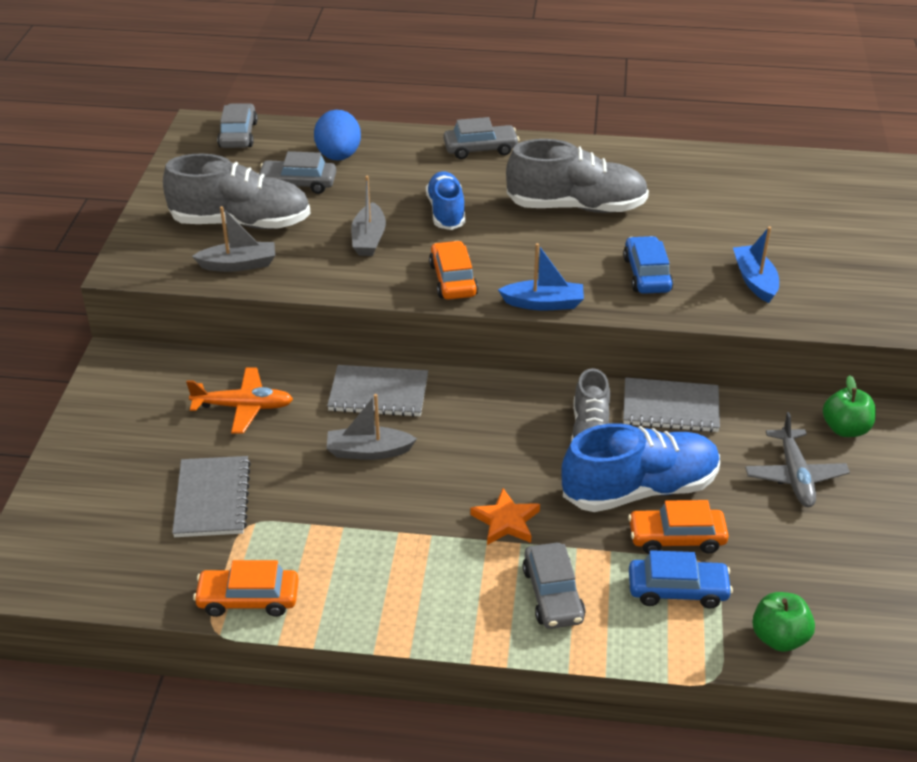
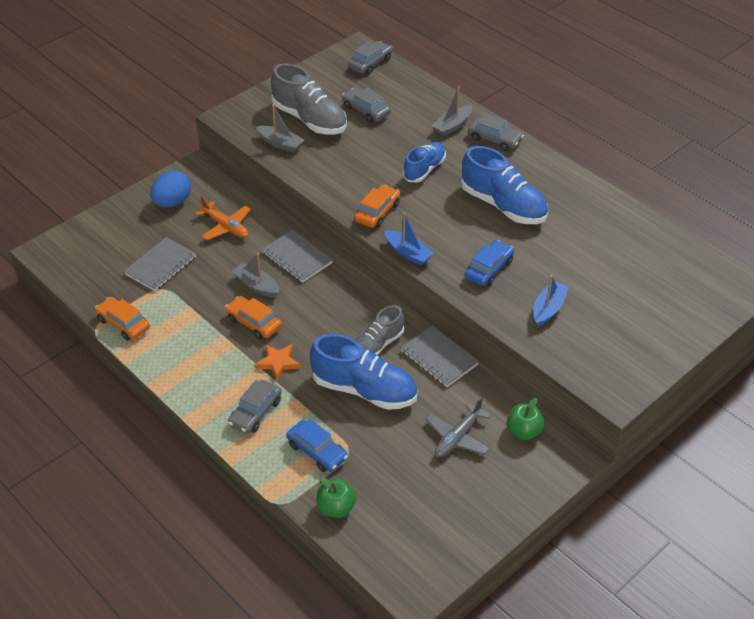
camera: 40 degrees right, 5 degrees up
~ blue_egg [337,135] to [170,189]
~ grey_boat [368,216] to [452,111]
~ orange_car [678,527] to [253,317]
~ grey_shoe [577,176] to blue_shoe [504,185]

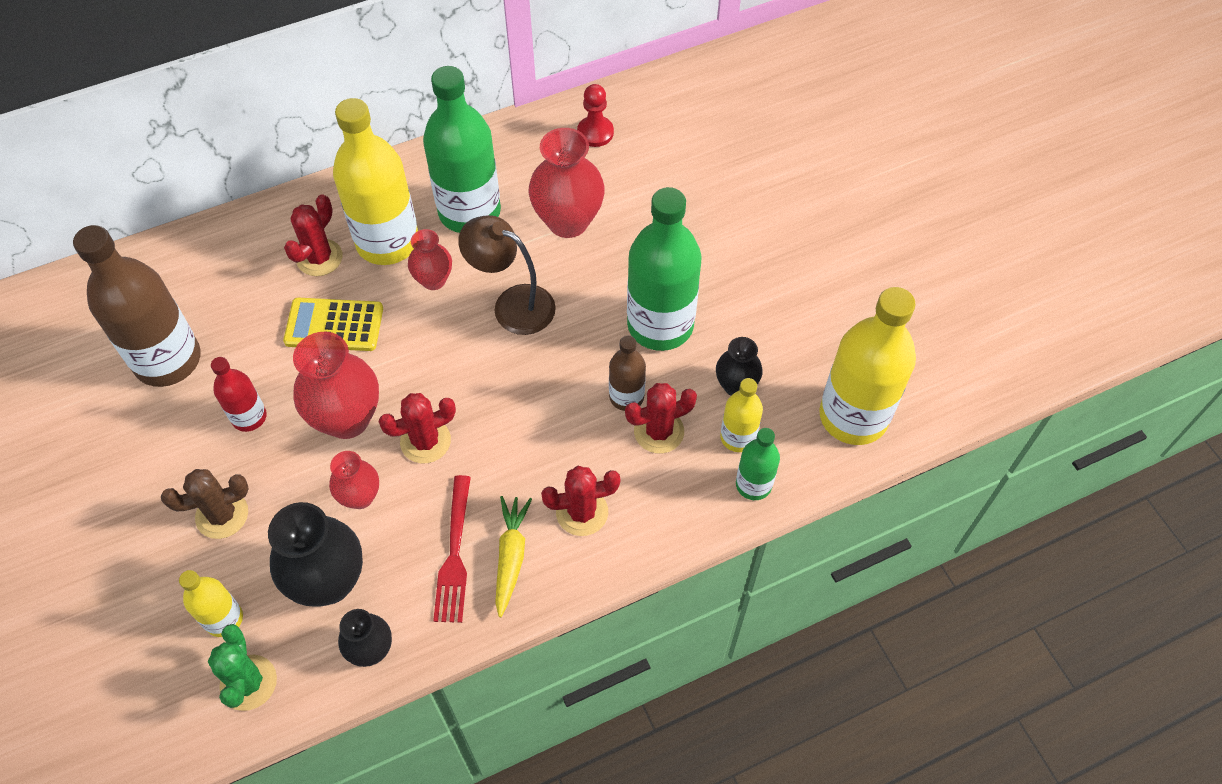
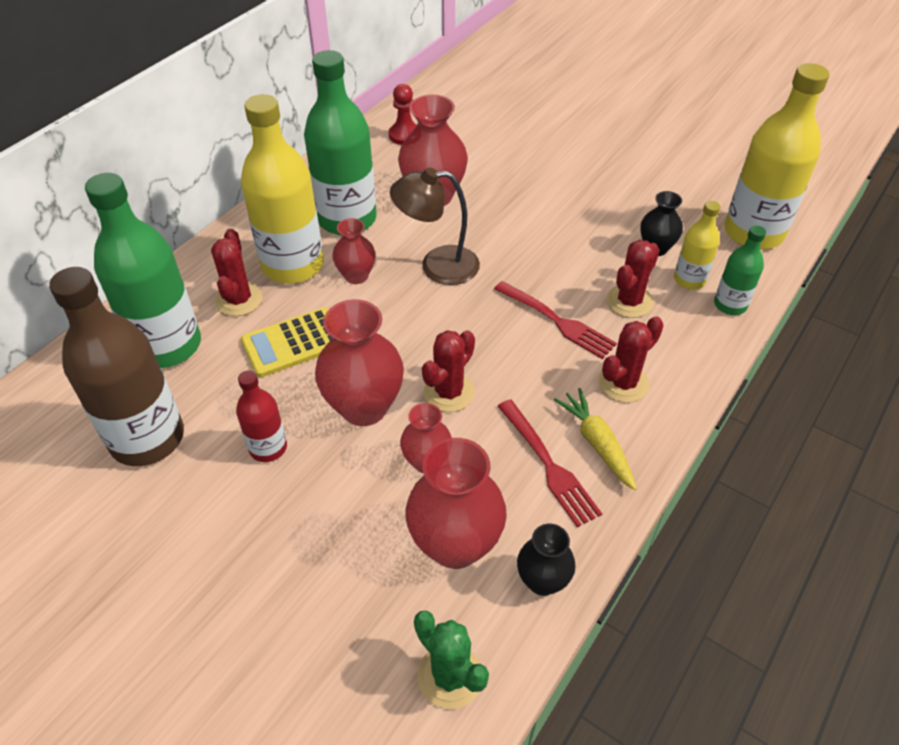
camera: 30 degrees left, 10 degrees down
- brown_cactus [205,504]
- yellow_bottle [211,603]
- brown_bottle [627,373]
+ red_fork [555,320]
~ green_bottle [664,269] to [143,270]
~ black_vase [315,554] to red_vase [456,503]

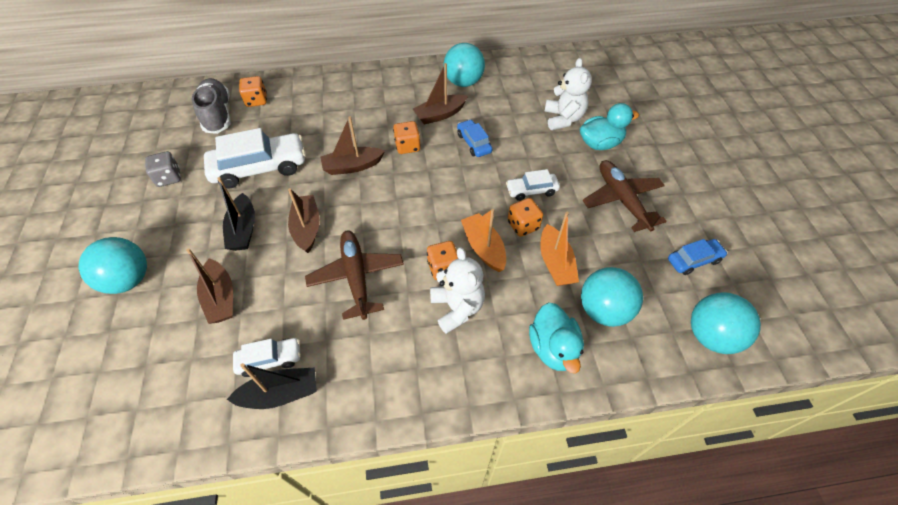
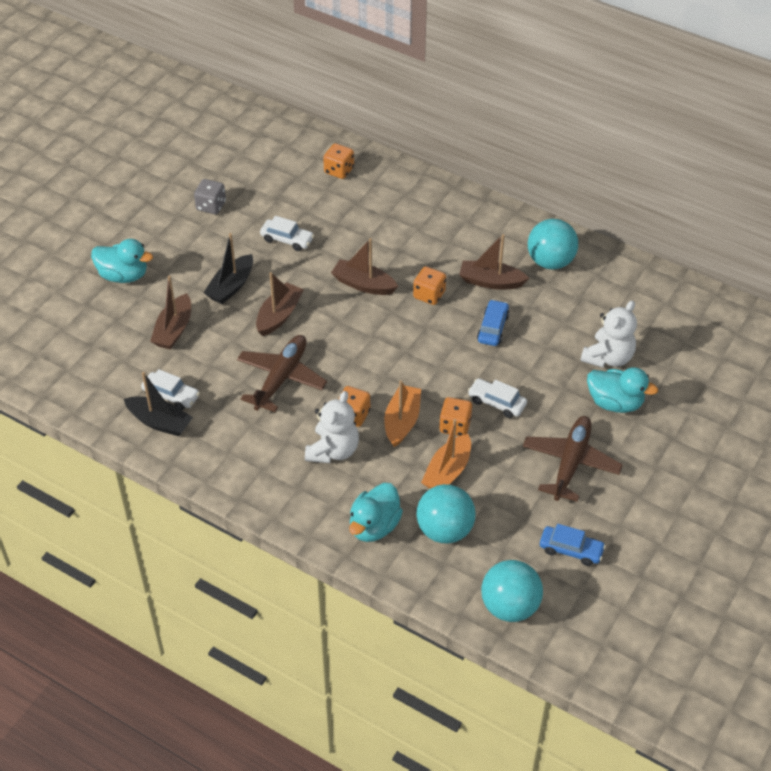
camera: 40 degrees right, 5 degrees down
- grey_shoe [211,106]
~ turquoise_ball [113,265] to turquoise_duck [122,261]
~ white_car [255,158] = [287,233] x0.52

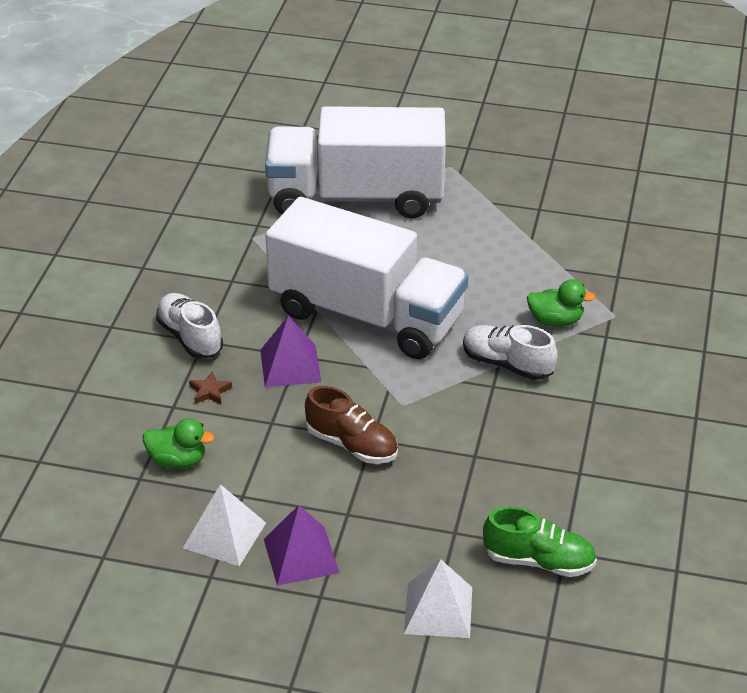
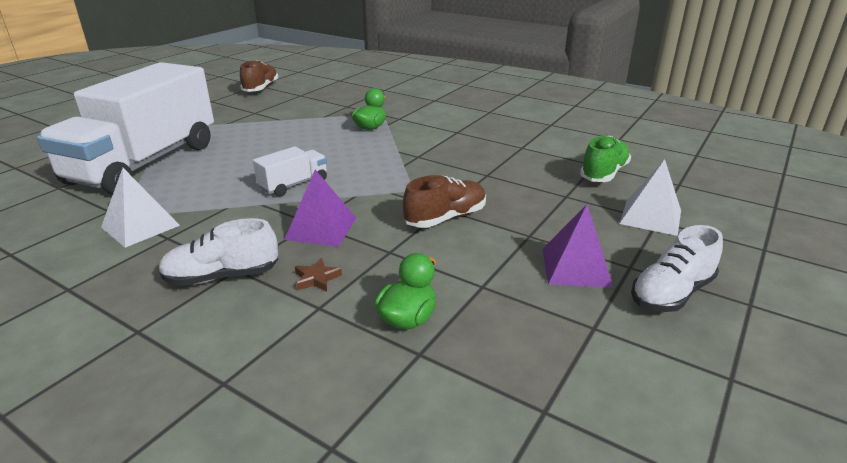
camera: 70 degrees left, 10 degrees down
+ brown_shoe [259,76]
~ white_pyramid [224,525] to [140,208]
~ white_shoe [510,352] to [677,268]
~ white_truck [366,278] = [290,171] x0.40

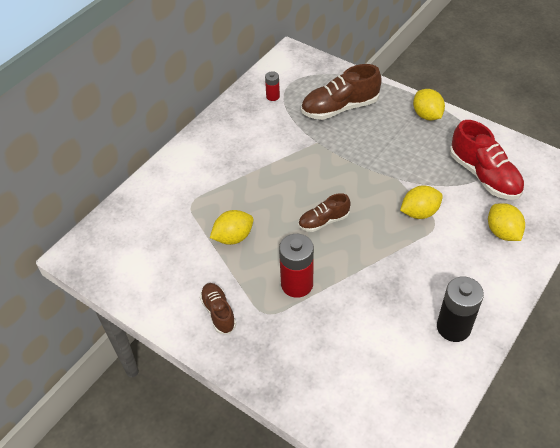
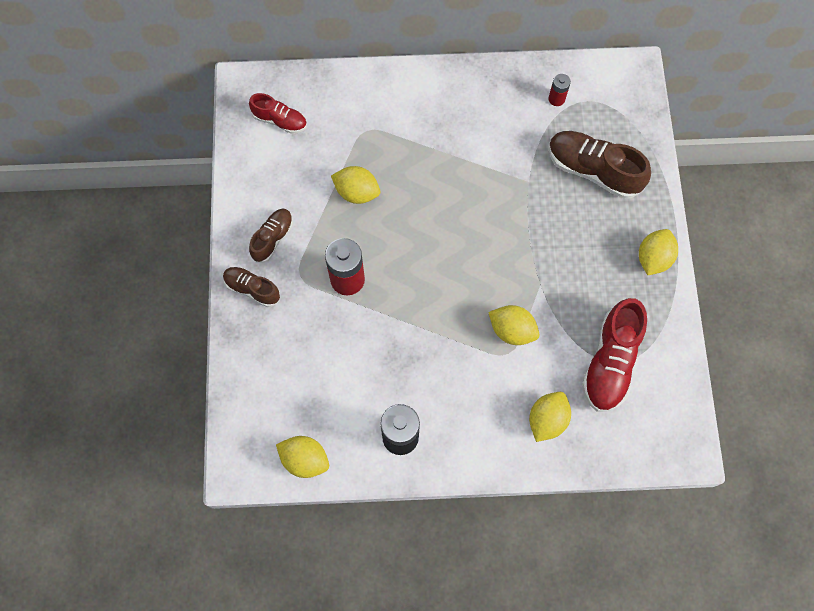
camera: 50 degrees right, 20 degrees up
+ red_shoe [278,113]
+ yellow_lemon [302,457]
~ brown_shoe [324,212] to [251,287]

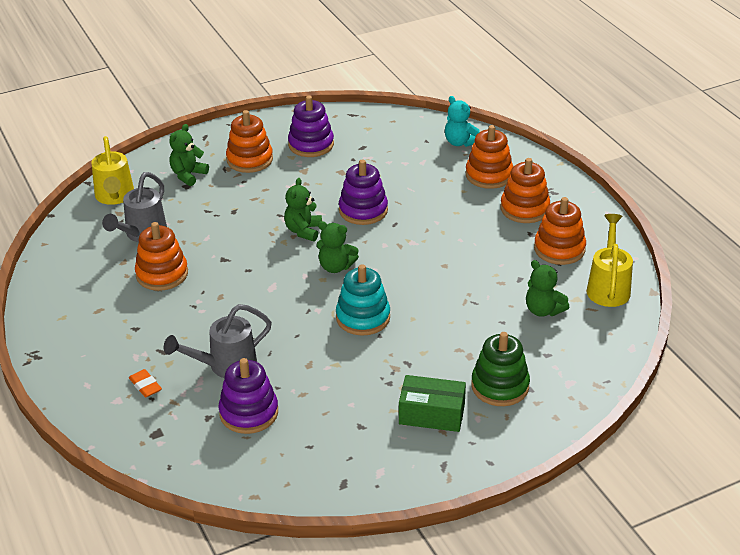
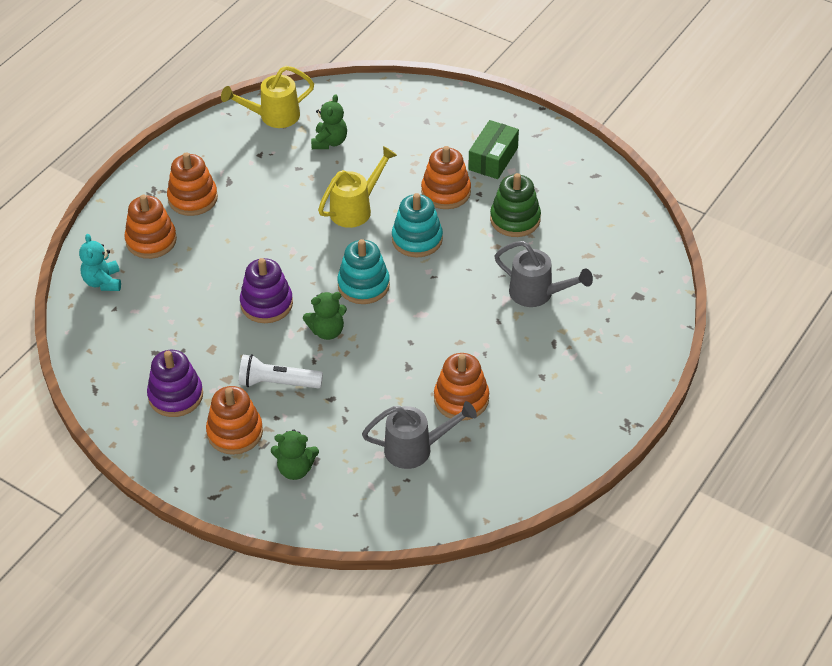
camera: 120 degrees left, 10 degrees up
- orange_eraser [145,383]
- purple_stacking_toy [248,396]
+ white_flashlight [281,371]
~ yellow_watering_can [112,170] to [357,187]
~ green_stacking_toy [500,369] to [515,205]
~ orange_stacking_toy [560,231] to [446,177]
~ green_teddy_bear [337,247] to turquoise_stacking_toy [363,271]
~ green_box [432,403] = [493,149] 45 degrees clockwise
~ turquoise_teddy_bear [462,121] = [100,262] 150 degrees clockwise

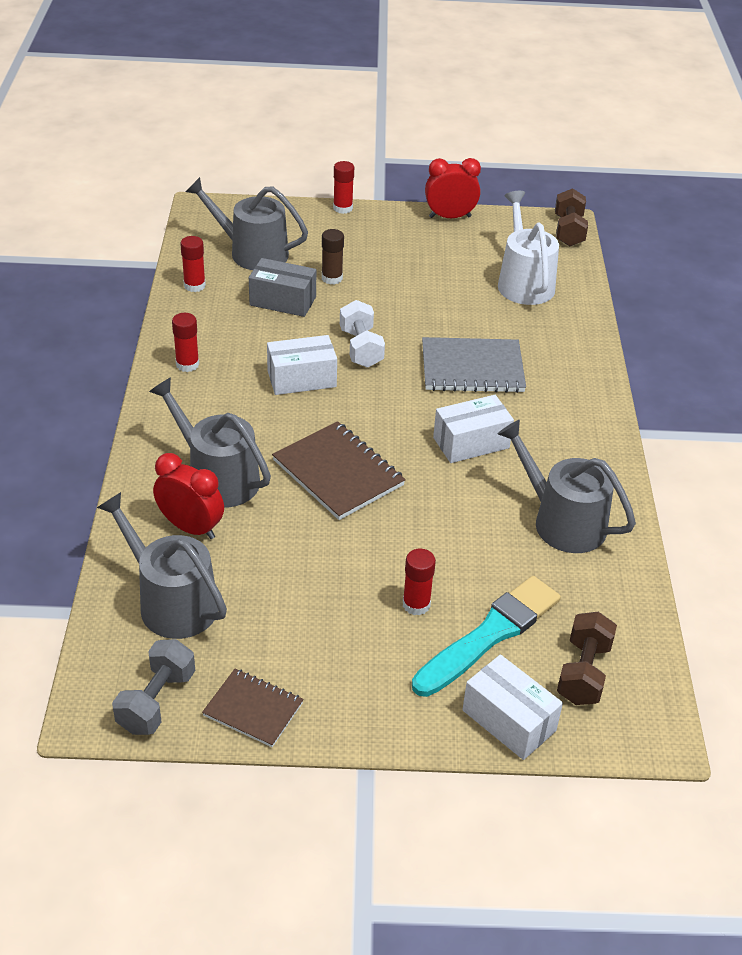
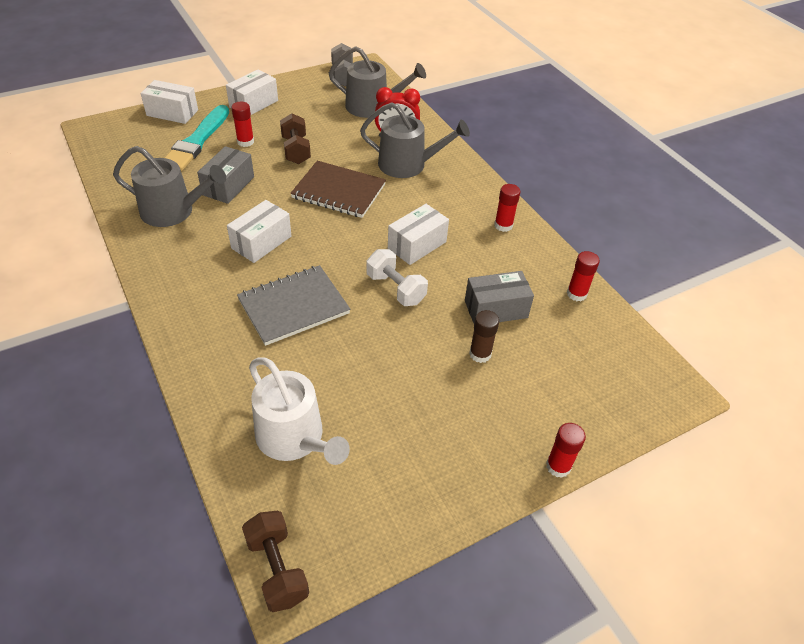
camera: 150 degrees right, 5 degrees up
- grey_watering_can [247,223]
- brown_notebook [252,708]
- red_clock [453,188]
+ grey_box [225,175]
+ white_box [252,92]
~ brown_dumbbell [587,658] to [295,138]

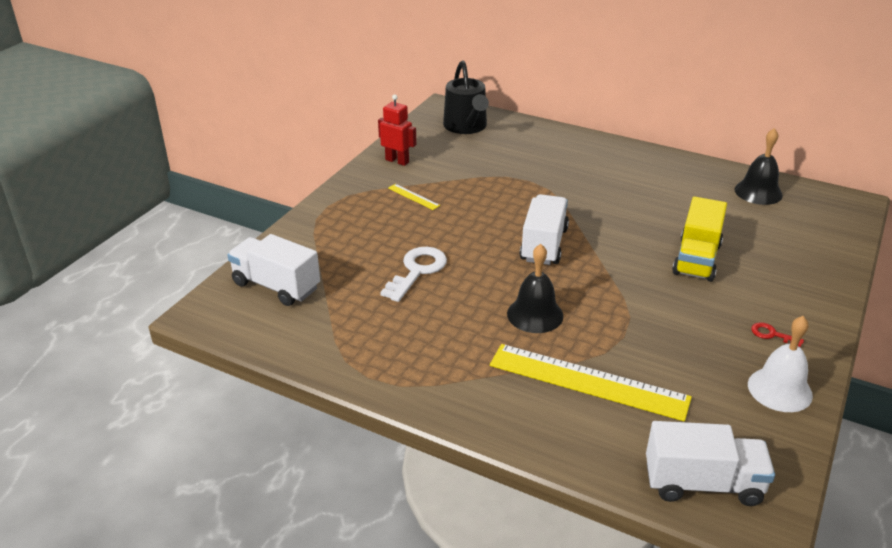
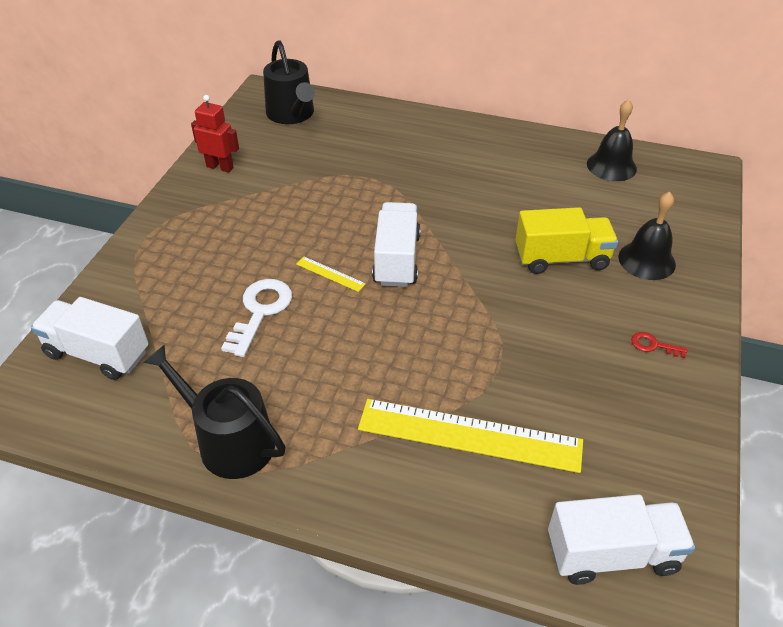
camera: 10 degrees left, 10 degrees up
- white_bell [780,364]
+ black_watering_can [214,411]
~ yellow_ruler [414,197] to [331,274]
~ black_bell [535,288] to [647,235]
~ yellow_truck [699,239] = [566,240] 105 degrees counterclockwise

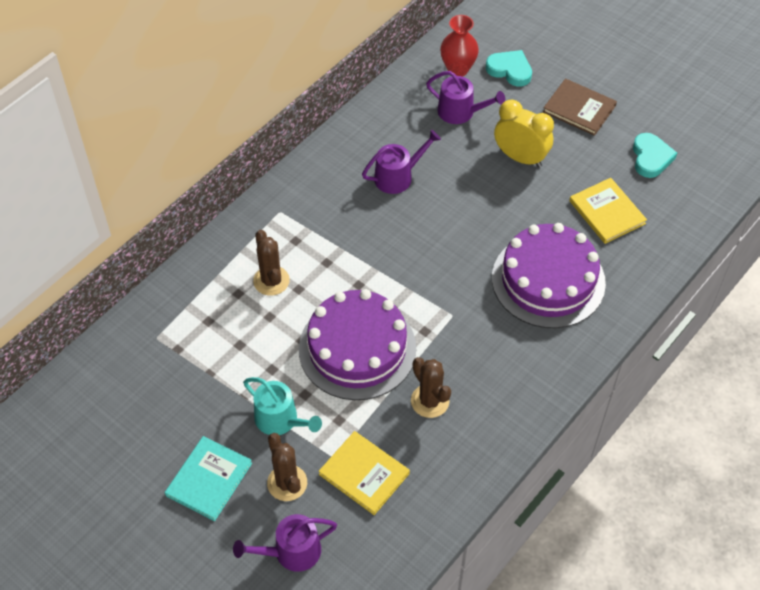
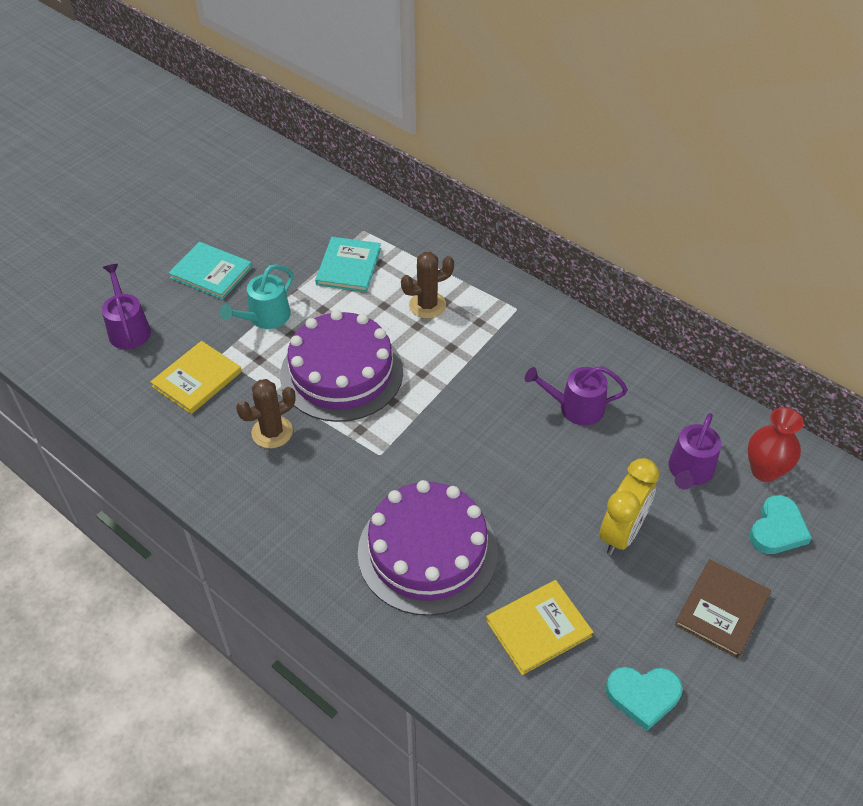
camera: 90 degrees right, 5 degrees down
- brown_cactus [287,467]
+ turquoise_book [348,264]
~ purple_watering_can [401,162] = [576,396] 120 degrees clockwise

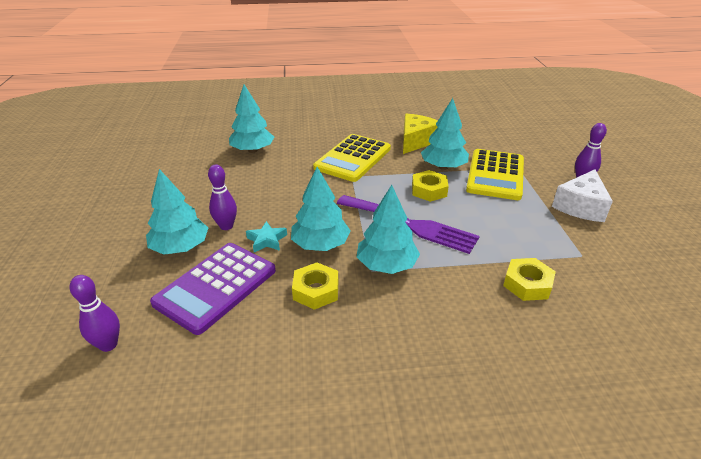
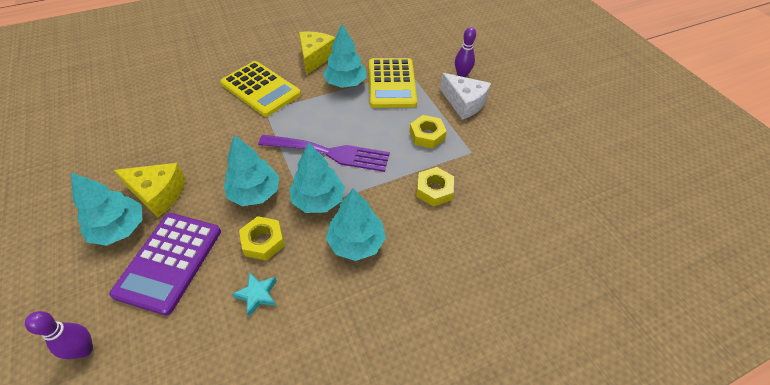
camera: 20 degrees left, 15 degrees up
~ turquoise_tree [251,119] to [356,224]
~ turquoise_star [266,236] to [254,295]
~ yellow_nut [430,186] to [428,132]
~ purple_bowling_pin [222,197] to yellow_cheese [150,190]
~ yellow_calculator [352,158] = [260,89] 60 degrees counterclockwise
~ white_cheese [582,195] = [465,96] 60 degrees counterclockwise

